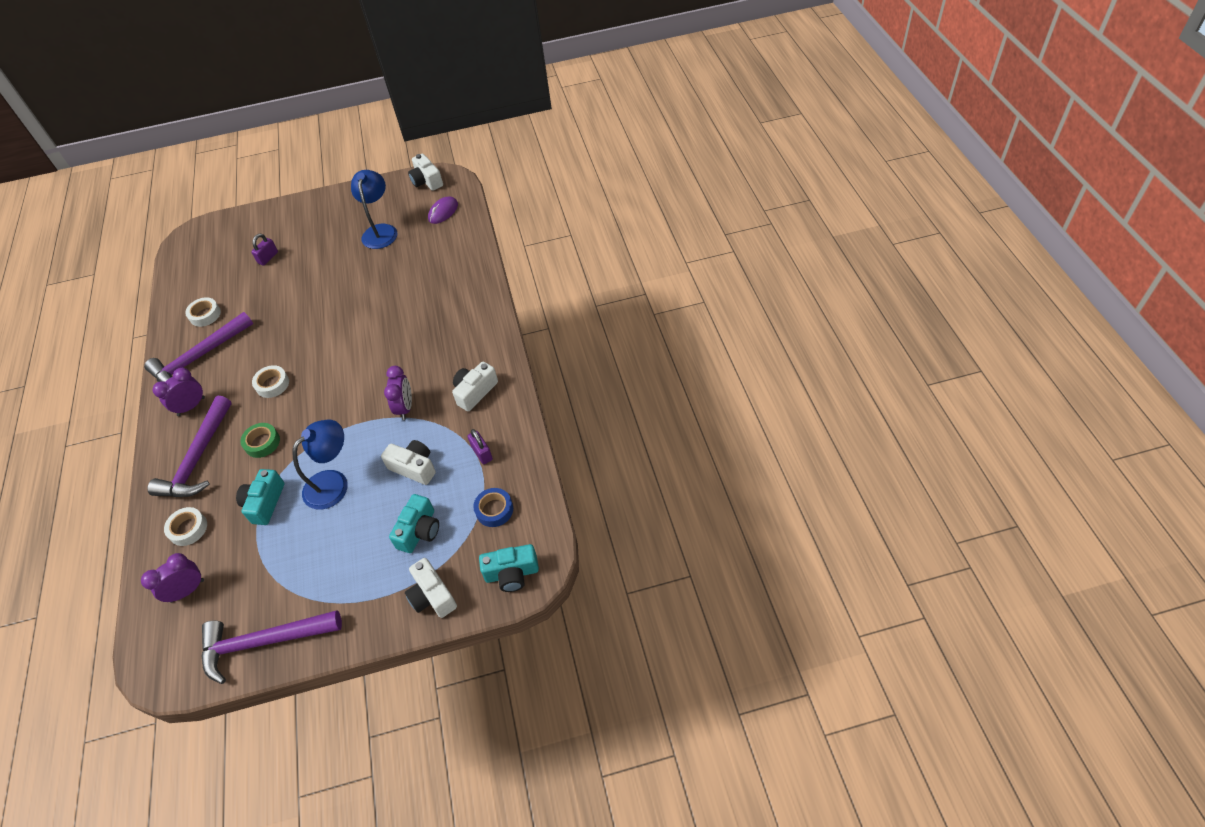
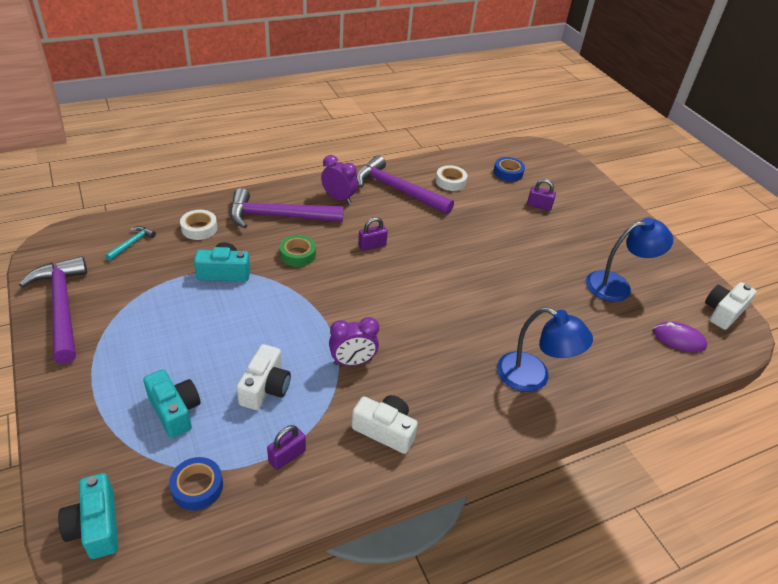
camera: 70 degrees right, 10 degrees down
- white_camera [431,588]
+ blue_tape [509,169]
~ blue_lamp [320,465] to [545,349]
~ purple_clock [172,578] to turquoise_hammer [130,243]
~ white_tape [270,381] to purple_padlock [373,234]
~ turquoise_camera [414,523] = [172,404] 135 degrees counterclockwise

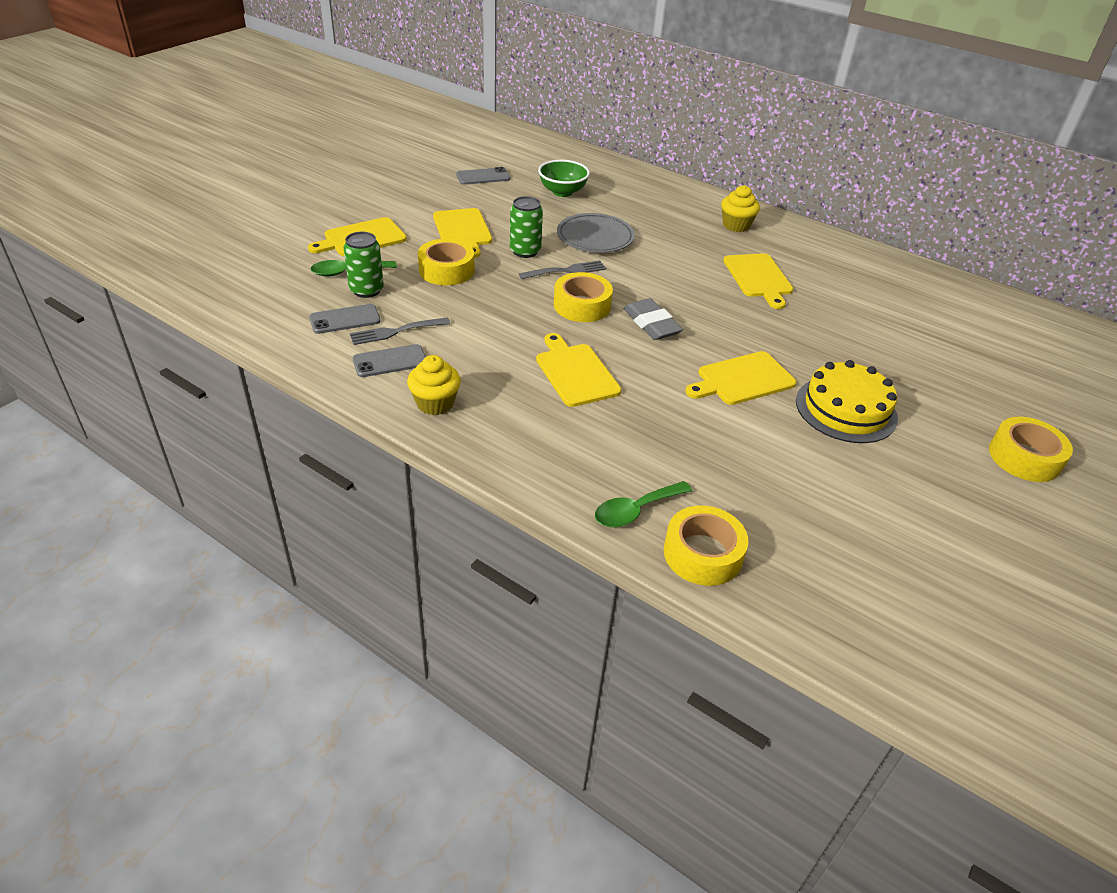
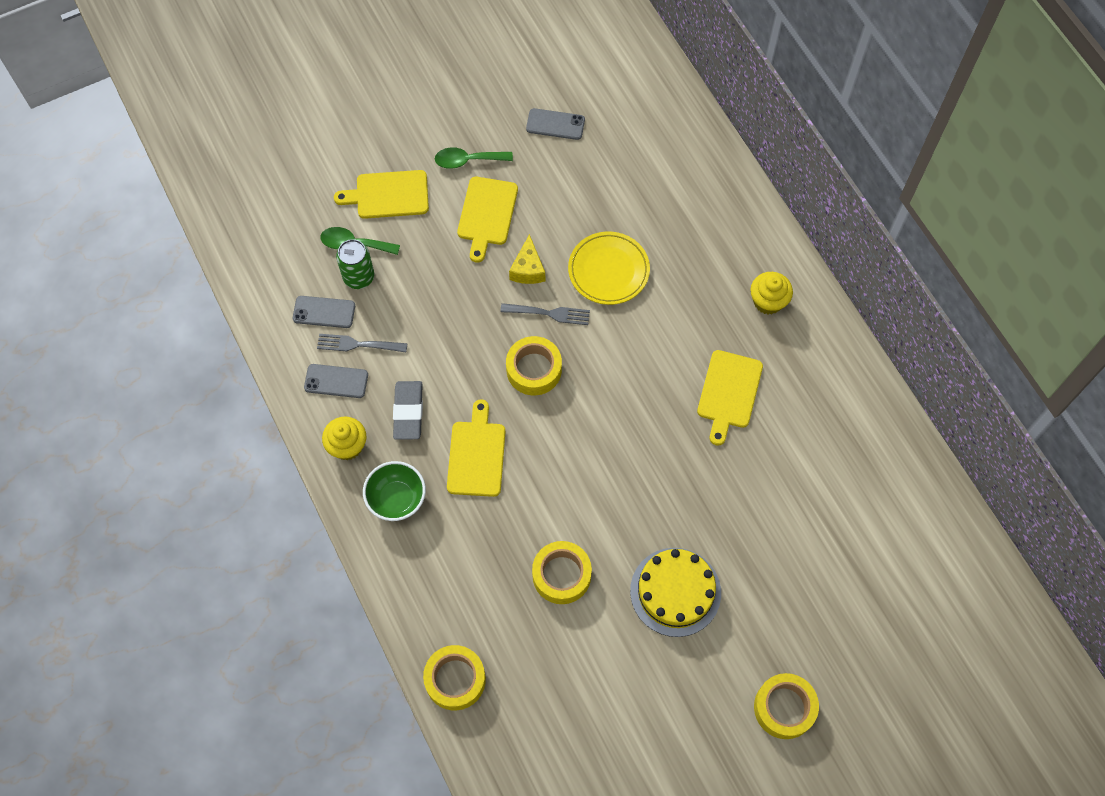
camera: 30 degrees right, 25 degrees up
- yellow_cutting_board [740,378]
~ yellow_tape [446,262] to [562,572]
~ green_bowl [564,178] to [394,491]
~ green_spoon [643,504] to [474,158]
~ grey_eraser [653,319] to [408,410]
~ green_can [526,227] to yellow_cheese [527,259]
~ grey_plate [596,233] to yellow_plate [609,268]

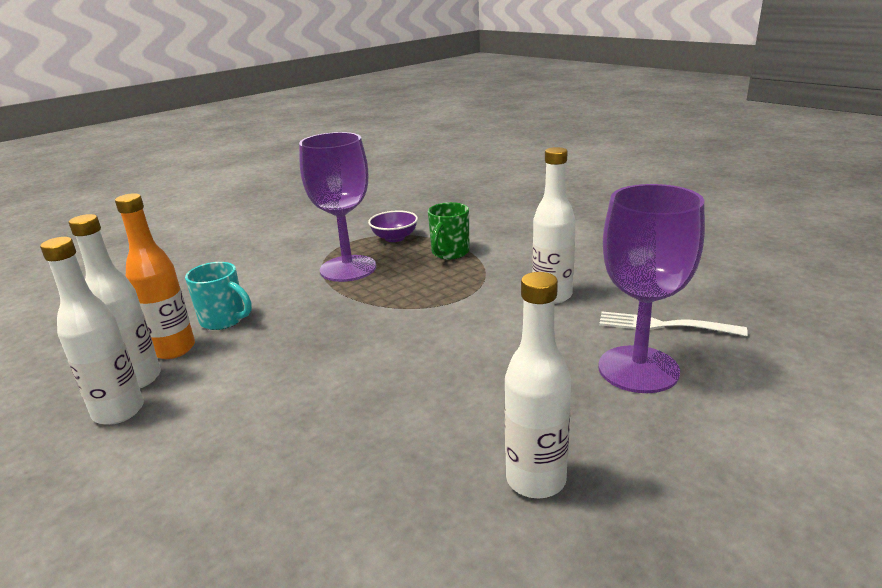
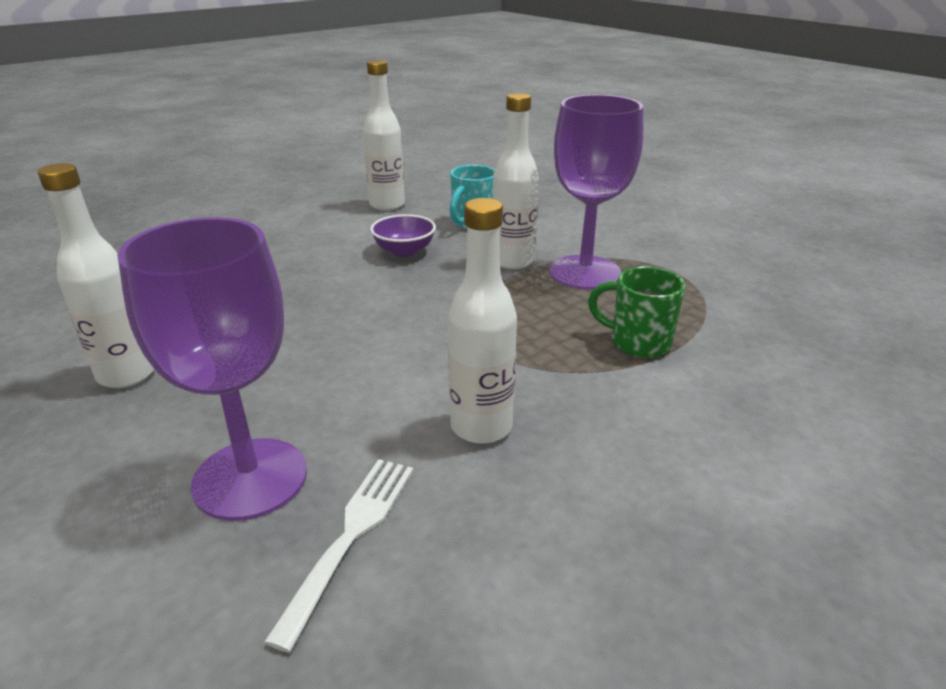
camera: 90 degrees right, 5 degrees up
- orange_bottle [155,276]
~ white_bottle [92,331] to [516,181]
~ purple_bowl [393,226] to [403,235]

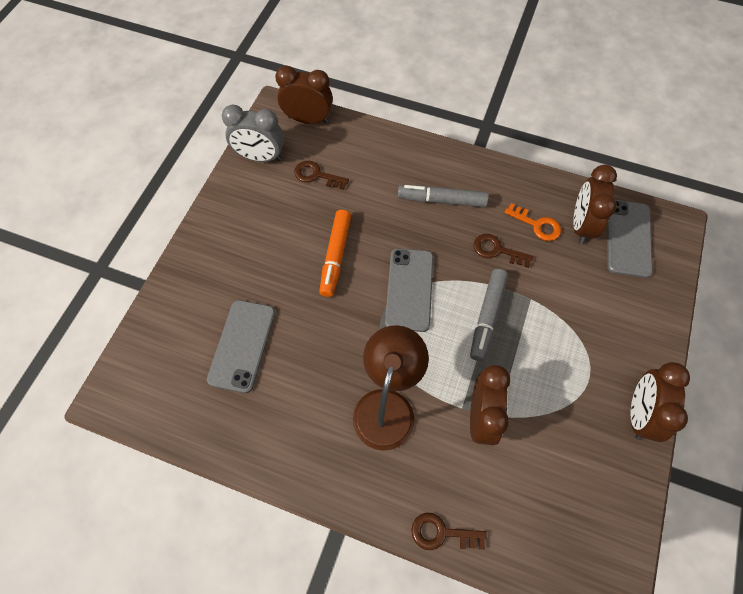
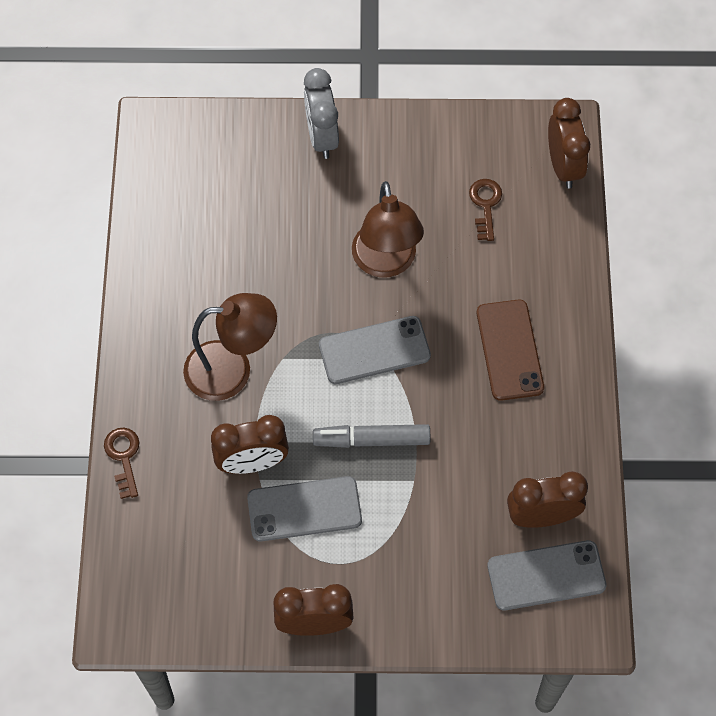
camera: 70 degrees right, 0 degrees up
- brown_key [504,251]
- orange_key [532,222]
~ grey_phone [241,346] to [304,509]
~ grey_clock [253,133] to [321,113]
~ orange_marker [335,253] to brown_lamp [388,229]
~ grey_marker [443,196] to brown_phone [510,350]

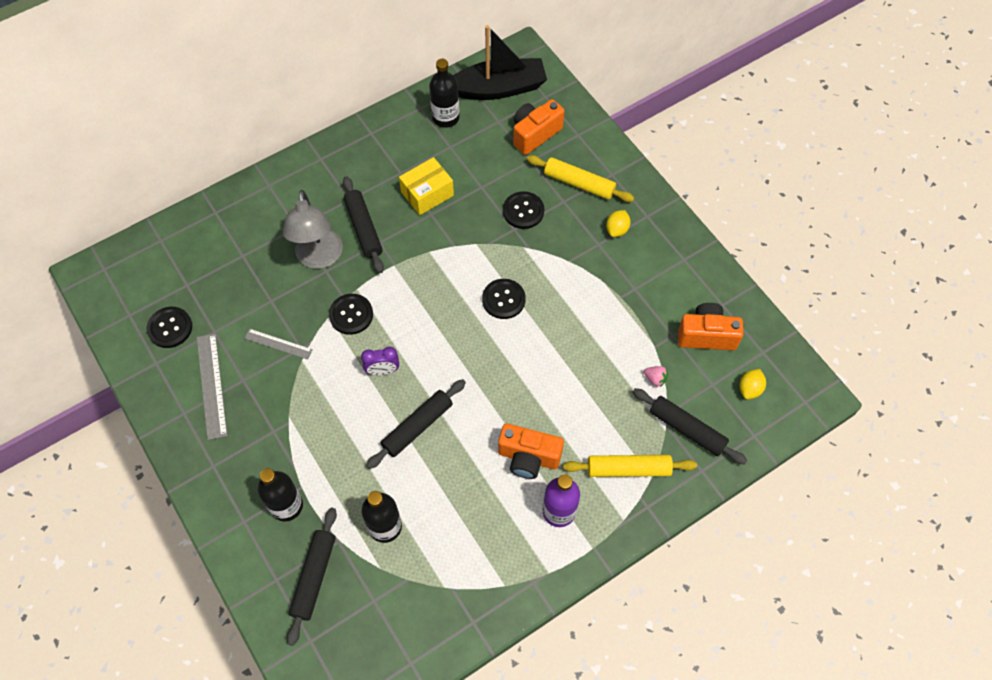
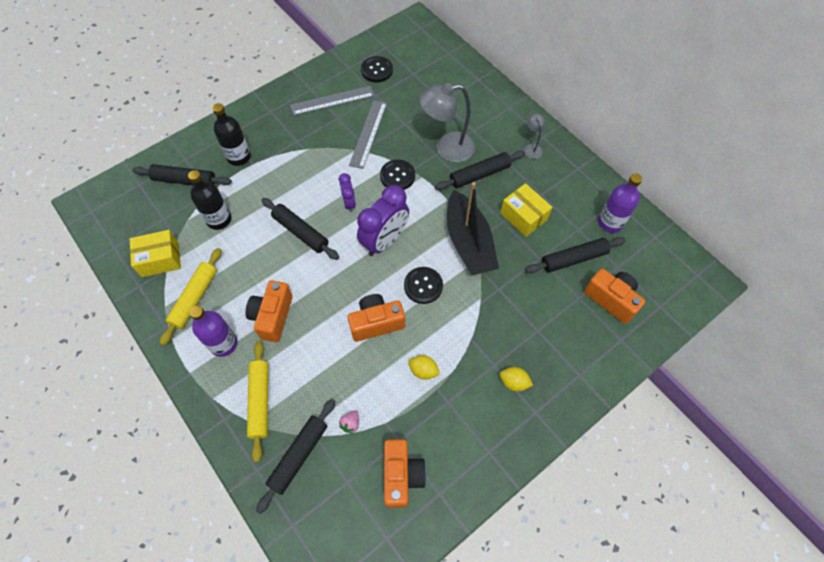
camera: 85 degrees right, 0 degrees up
- black_button [523,210]
+ yellow_box [155,253]
+ orange_camera [376,318]
+ purple_clock [383,220]
+ grey_lamp [534,136]
+ black_rolling_pin [575,255]
~ black_boat [500,62] to [473,228]
~ yellow_rolling_pin [580,178] to [190,297]
~ yellow_lemon [752,384] to [424,367]
~ black_bottle [444,93] to purple_bottle [620,203]
~ grey_ruler [279,344] = [368,134] x1.62

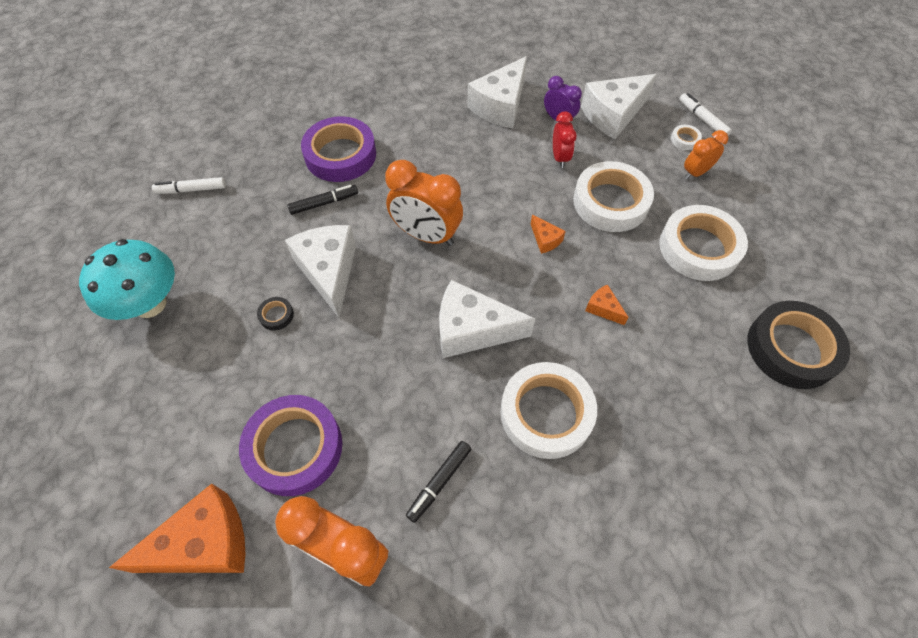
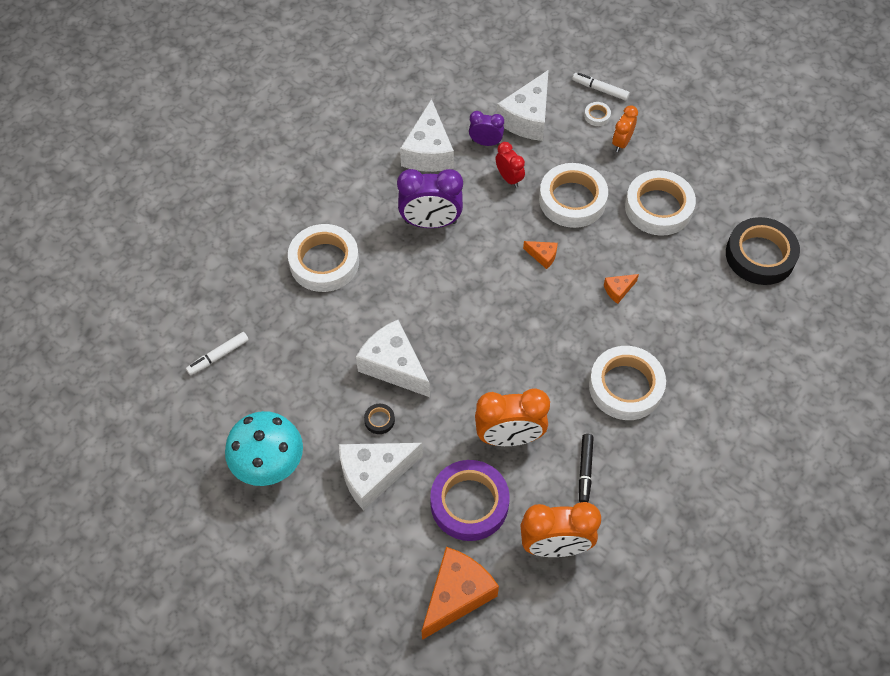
camera: 30 degrees left, 0 degrees up
- black_marker [322,200]
+ purple_clock [430,198]
~ orange_clock [424,203] to [512,417]
~ white_cheese [487,319] to [381,477]
~ purple_tape [338,149] to white_tape [323,258]
~ orange_cheese [606,305] = [621,289] 45 degrees counterclockwise

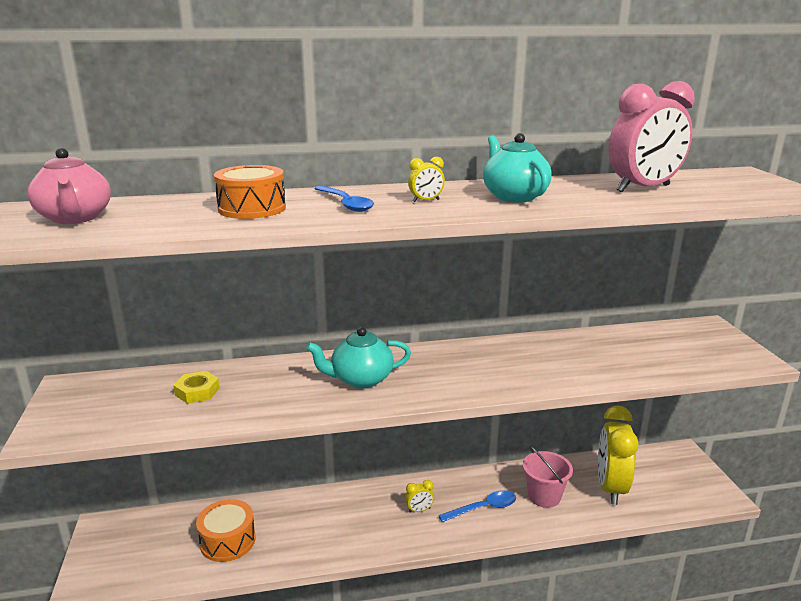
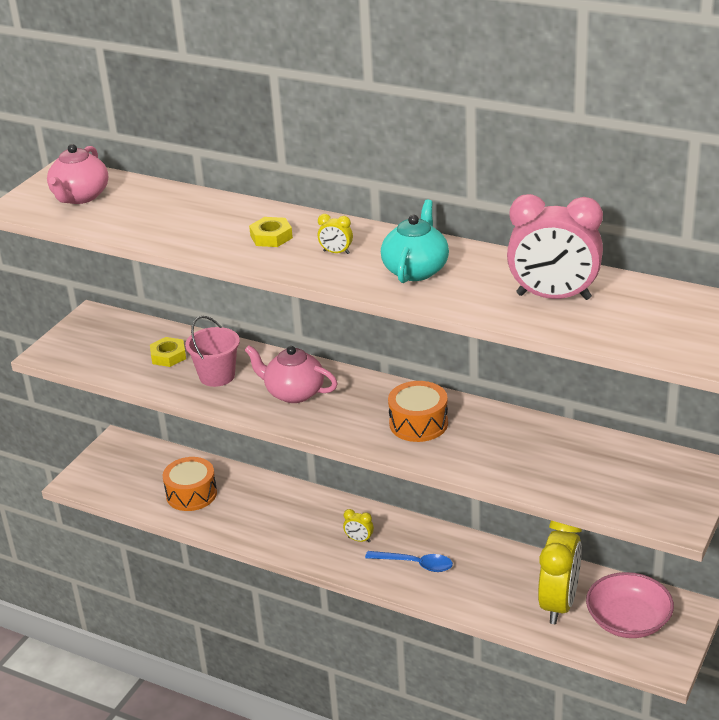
camera: 40 degrees right, 10 degrees up
+ pink_bowl [630,605]
~ orange_drum [250,192] to [418,411]
~ pink_bucket [548,477] to [212,351]
~ blue_spoon [344,199] to yellow_nut [271,232]
~ turquoise_teapot [358,357] to pink_teapot [291,374]
~ yellow_clock [618,455] = [560,572] 150 degrees clockwise

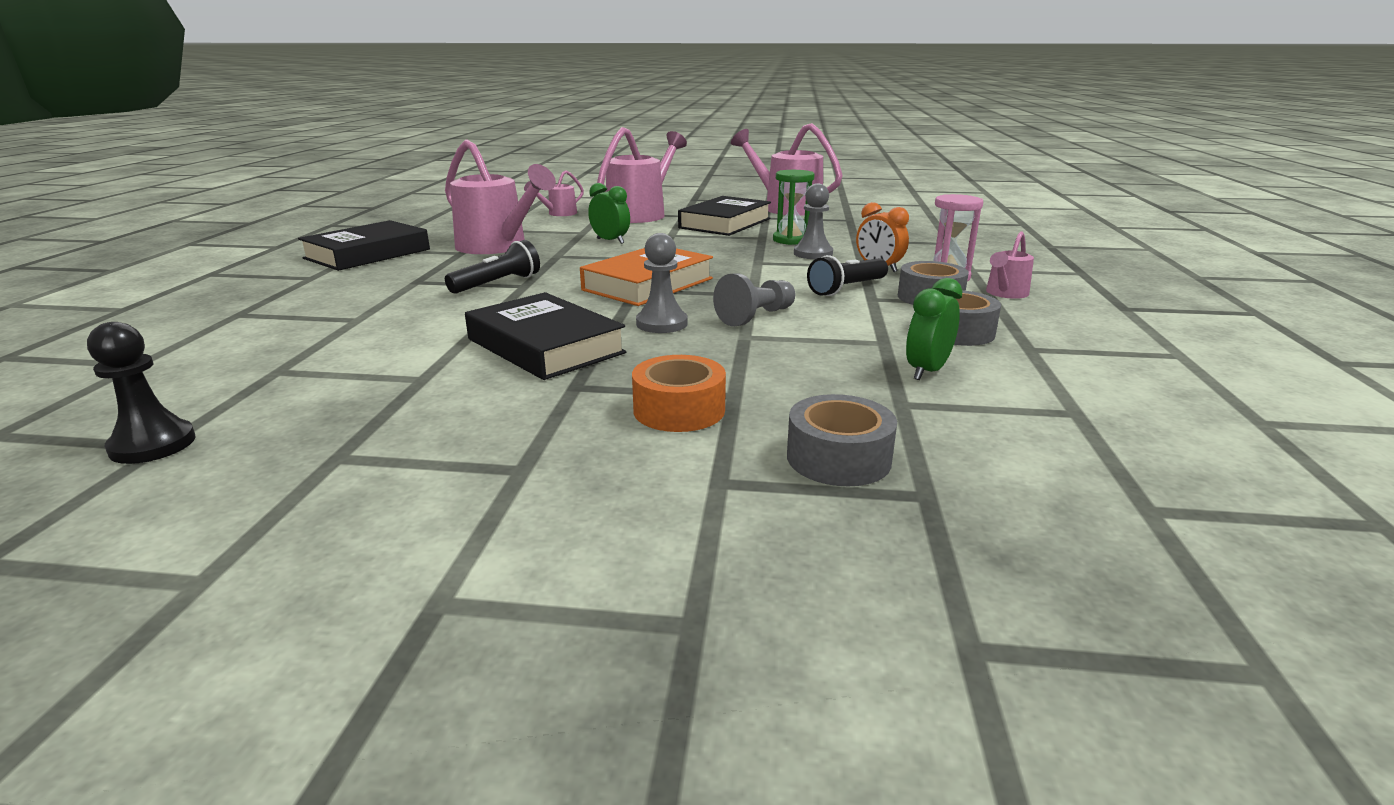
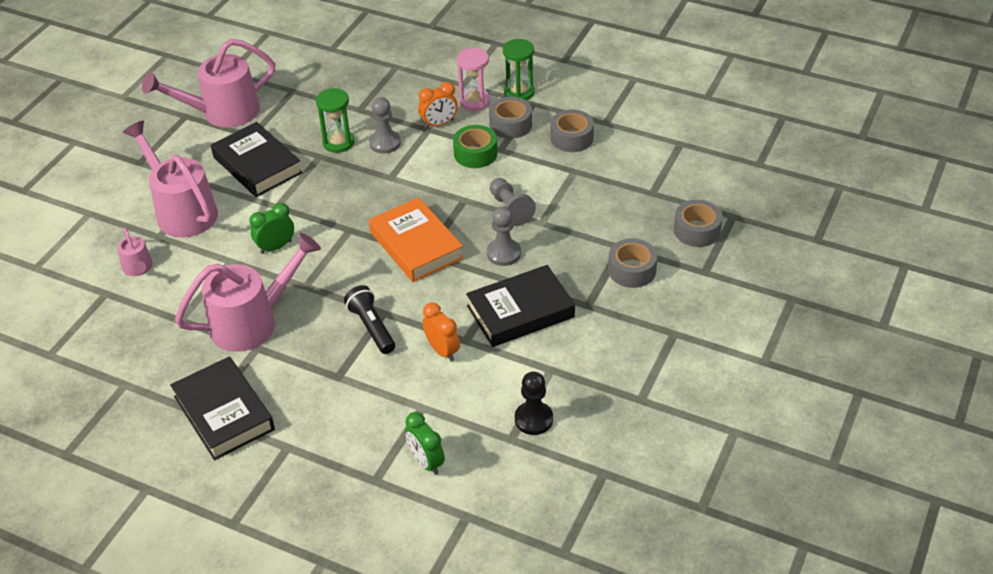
camera: 70 degrees left, 20 degrees up
+ orange_clock [441,332]
~ black_pawn [141,393] to [534,403]
~ green_clock [934,329] to [425,443]
~ black_flashlight [847,275] to green_tape [475,146]
~ pink_watering_can [1010,265] to green_hourglass [519,69]
~ orange_tape [679,393] to grey_tape [632,263]

